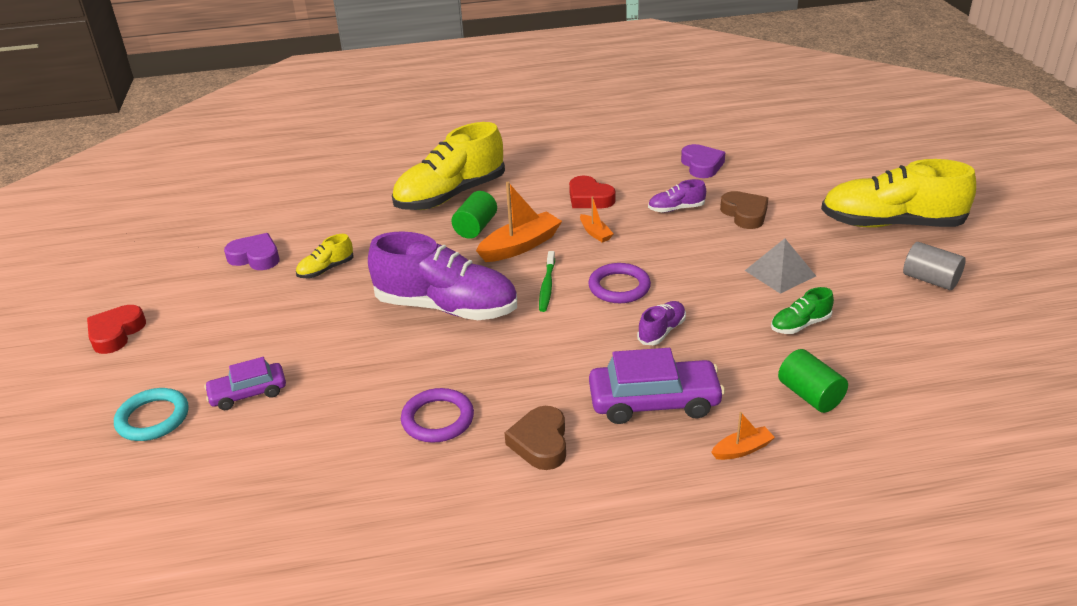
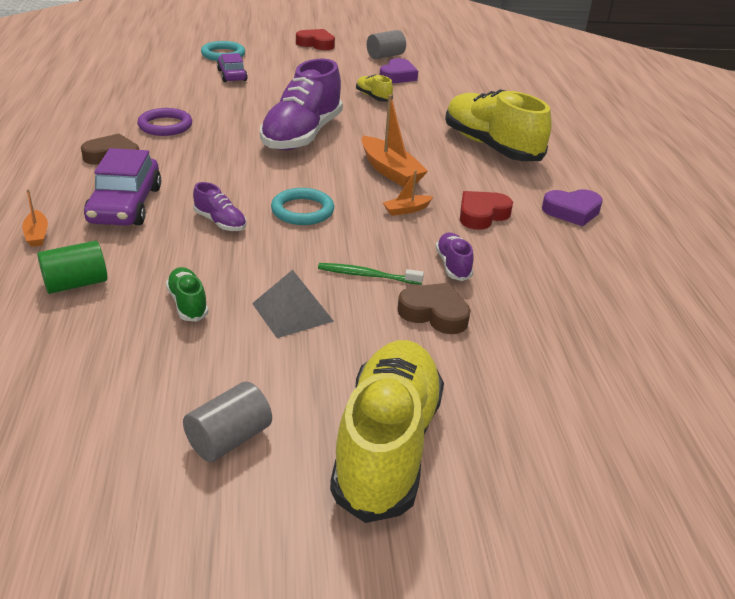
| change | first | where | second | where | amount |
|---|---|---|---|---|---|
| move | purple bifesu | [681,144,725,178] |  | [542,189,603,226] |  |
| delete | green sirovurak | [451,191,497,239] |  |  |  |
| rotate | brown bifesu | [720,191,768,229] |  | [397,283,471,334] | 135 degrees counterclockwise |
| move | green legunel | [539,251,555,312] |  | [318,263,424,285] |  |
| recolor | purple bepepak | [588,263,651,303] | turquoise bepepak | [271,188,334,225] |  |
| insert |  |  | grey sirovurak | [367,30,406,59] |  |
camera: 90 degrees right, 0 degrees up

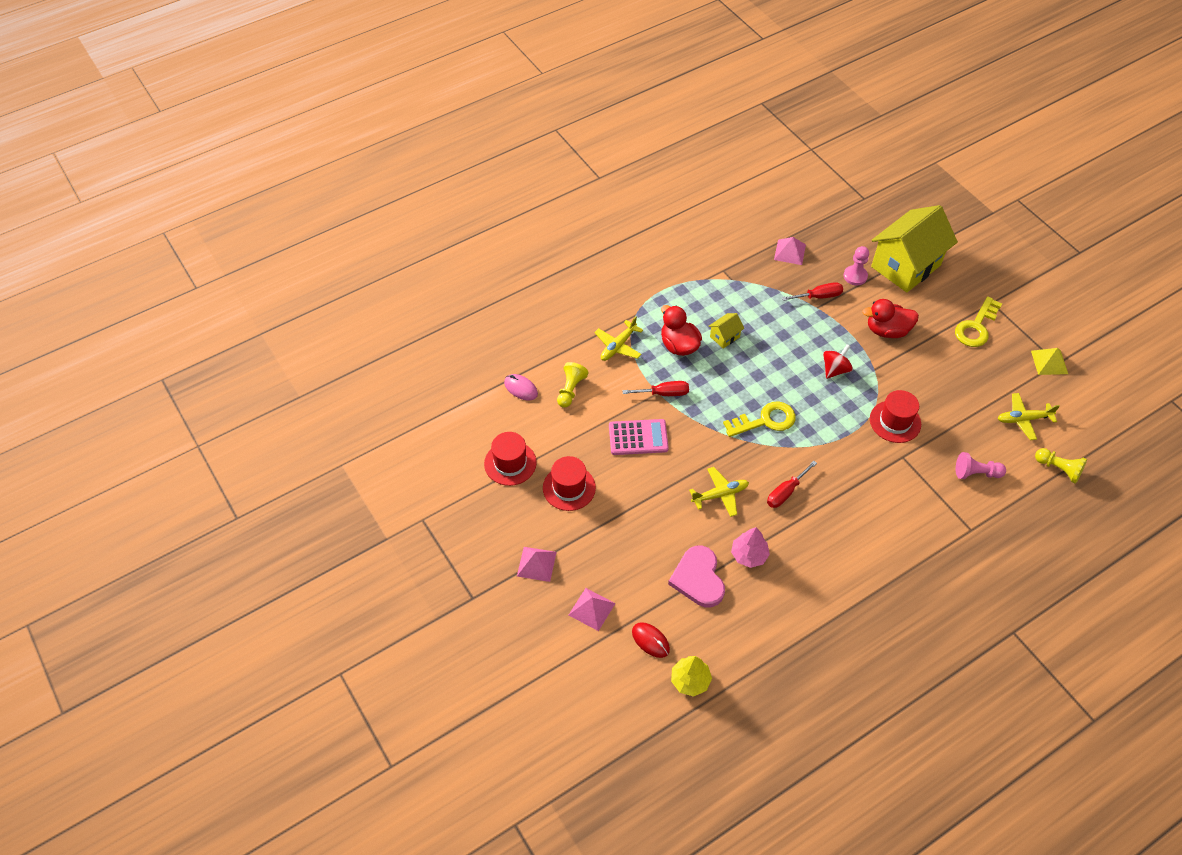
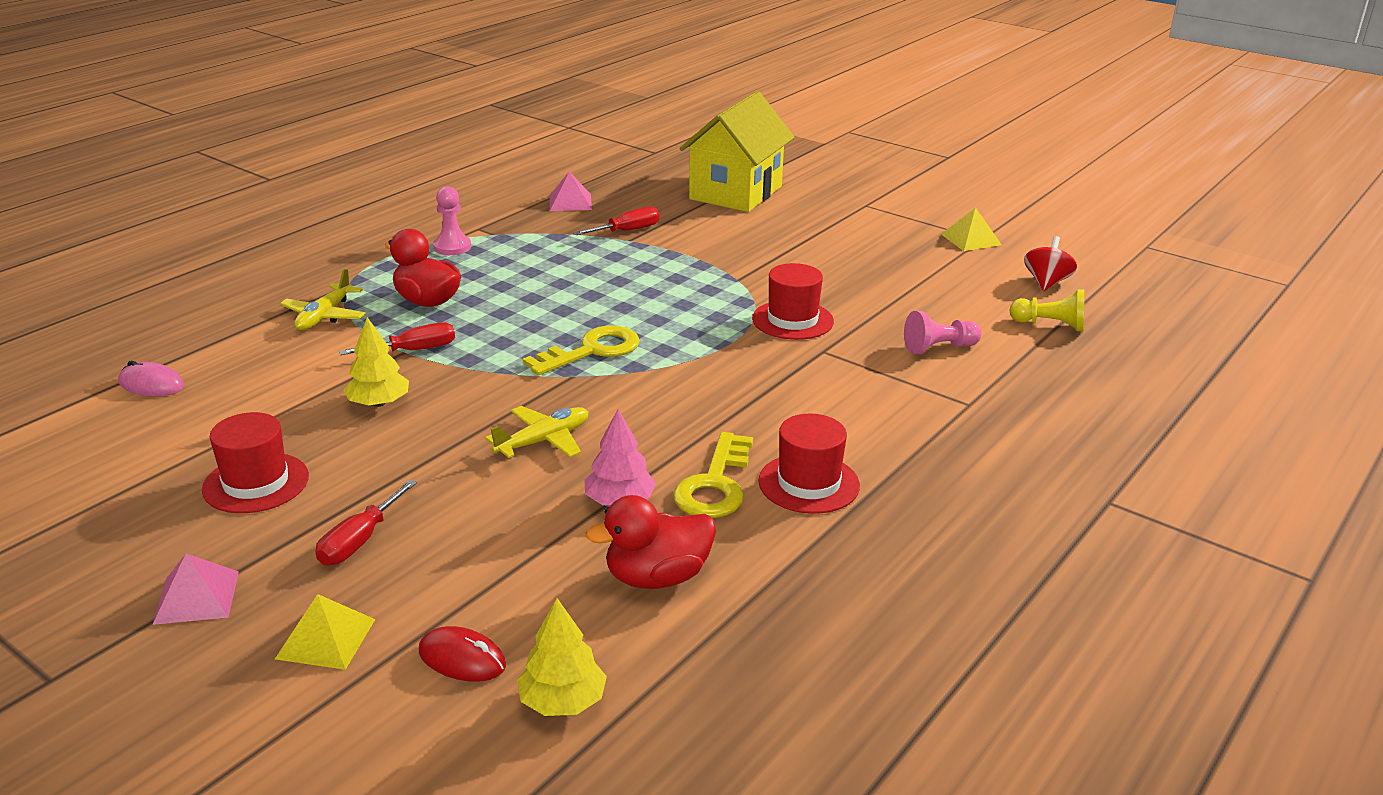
| change | first | where | second | where | amount |
|---|---|---|---|---|---|
| move | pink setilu | [843,246,869,286] |  | [433,186,471,255] |  |
| move | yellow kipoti | [955,296,1002,347] |  | [673,432,753,518] |  |
| move | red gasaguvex | [862,299,919,338] |  | [586,495,716,589] |  |
| delete | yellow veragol | [708,313,744,349] |  |  |  |
| move | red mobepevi | [823,344,853,379] |  | [1024,236,1077,291] |  |
| delete | yellow setilu | [557,362,589,407] |  |  |  |
| delete | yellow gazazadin | [997,393,1060,440] |  |  |  |
| replace | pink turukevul | [609,419,669,455] | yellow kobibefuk | [343,317,409,407] |  |
| move | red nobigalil | [484,432,537,486] |  | [758,414,860,514] |  |
| move | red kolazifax | [767,461,817,508] |  | [315,480,417,566] |  |
| delete | pink bifesu | [668,546,725,607] |  |  |  |
| recolor | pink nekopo | [569,588,616,631] | yellow nekopo | [275,594,375,670] |  |
camera: 20 degrees left, 25 degrees down

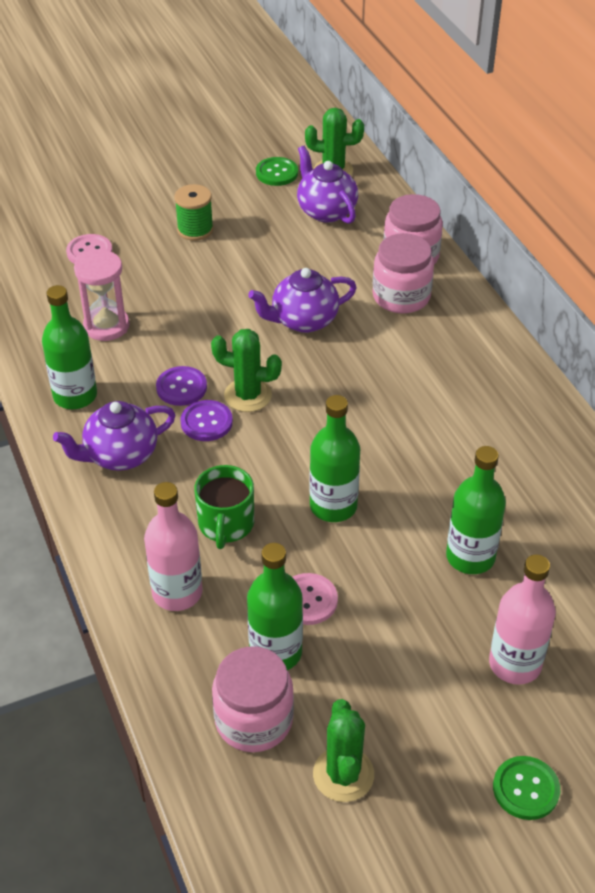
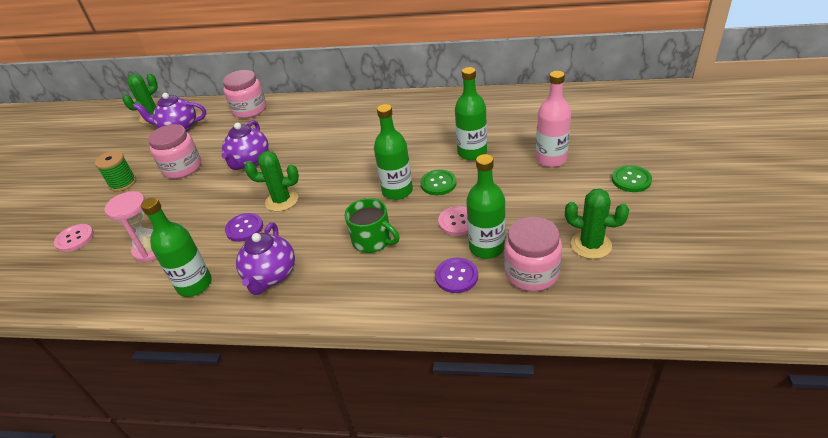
| change | first | where | second | where | amount |
|---|---|---|---|---|---|
| move | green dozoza | [256,157,298,186] |  | [420,170,457,195] |  |
| move | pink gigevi | [373,233,434,313] |  | [148,124,201,179] |  |
| rotate | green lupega | [211,329,282,412] |  | [244,151,299,212] | 45 degrees clockwise |
| move | purple dozoza | [180,400,233,441] |  | [435,258,478,293] |  |
| delete | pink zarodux | [144,482,203,611] |  |  |  |
camera: 55 degrees left, 5 degrees down

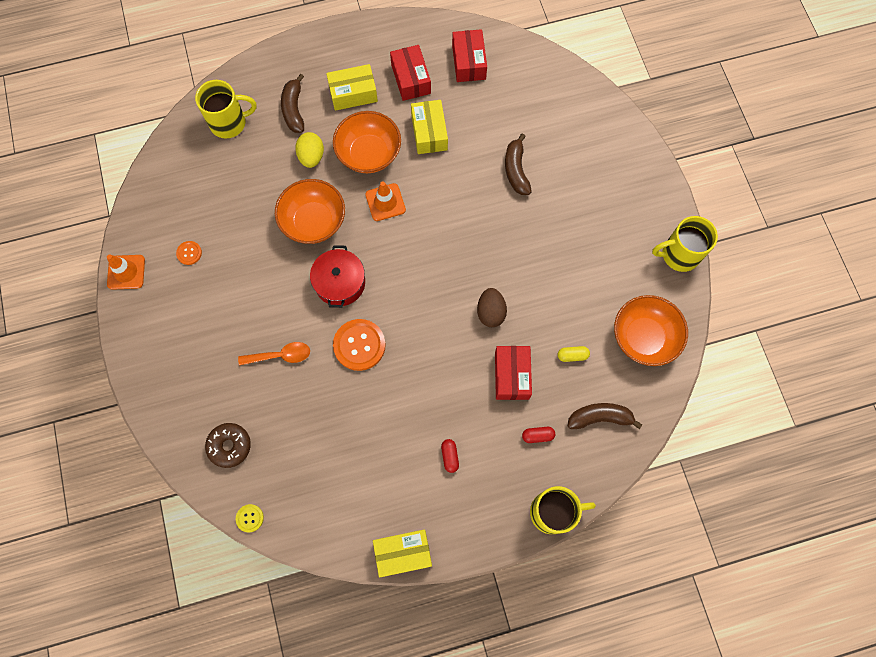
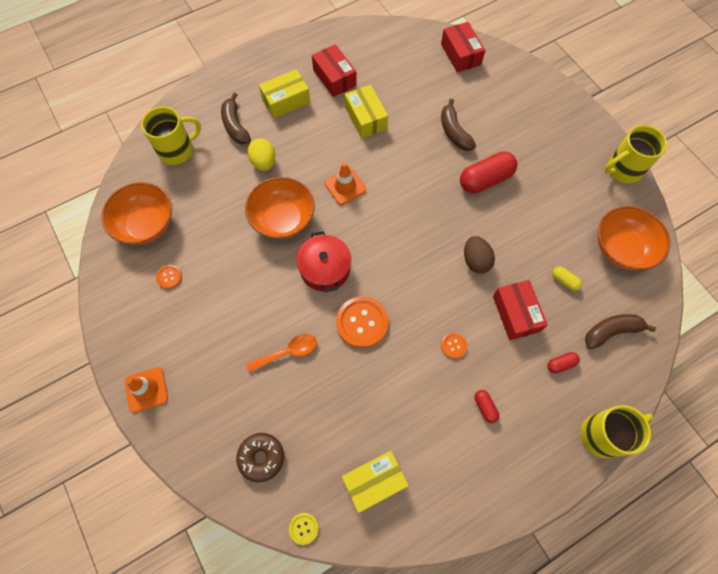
| change | first | where | second | where | amount |
|---|---|---|---|---|---|
| move | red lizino | [452,29,487,82] |  | [441,22,485,72] |  |
| move | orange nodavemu | [333,111,401,173] |  | [102,182,172,245] |  |
| move | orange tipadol | [107,254,145,290] |  | [125,367,168,413] |  |
| rotate | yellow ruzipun | [558,346,590,362] |  | [552,267,582,291] | 60 degrees clockwise |
| move | yellow lizino | [373,529,432,578] |  | [342,451,409,513] |  |
| insert |  |  | red ruzipun | [460,151,517,194] |  |
| insert |  |  | orange dozoza | [441,333,467,359] |  |
camera: 15 degrees left, 5 degrees down

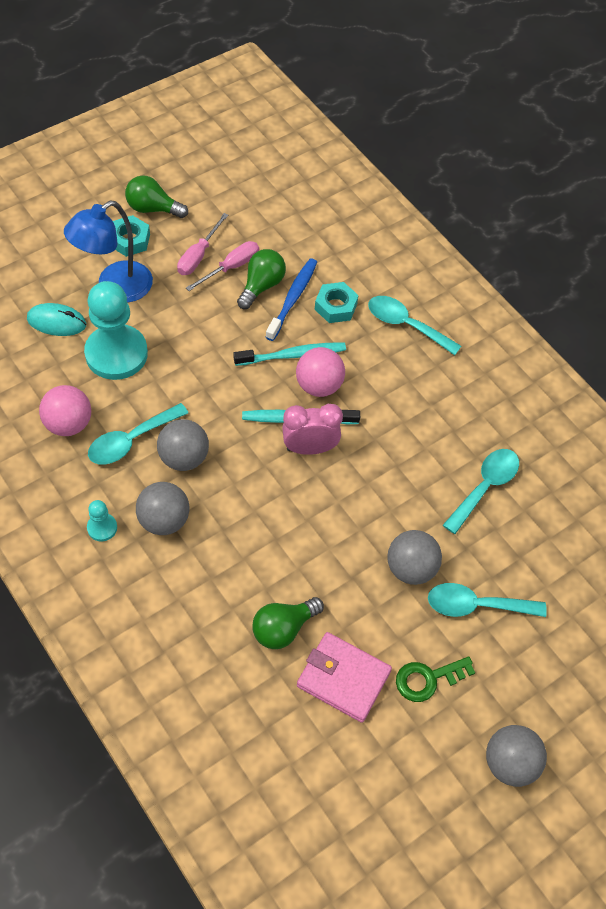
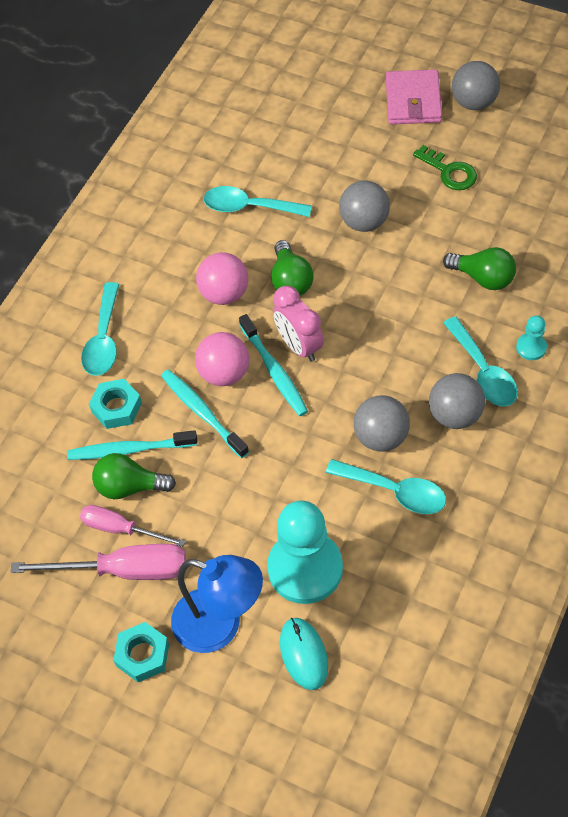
| change | first | where | second | where | amount |
|---|---|---|---|---|---|
| move | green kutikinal | [125,175,188,218] |  | [271,240,314,296] |  |
| resize | pink kolazifax | [177,213,228,275] |  | [11,544,186,580] | x1.55 |
| recolor | blue legunel | [266,258,317,341] | turquoise legunel | [67,430,197,460] |  |
| move | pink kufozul | [39,385,91,436] |  | [196,252,248,305] |  |
| move | turquoise setilu | [87,500,117,541] |  | [516,315,547,360] |  |
| move | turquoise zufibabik | [428,583,547,617] |  | [443,316,518,407] |  |
| move | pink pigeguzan | [297,632,392,723] |  | [386,69,442,124] |  |
camera: 110 degrees left, 0 degrees up

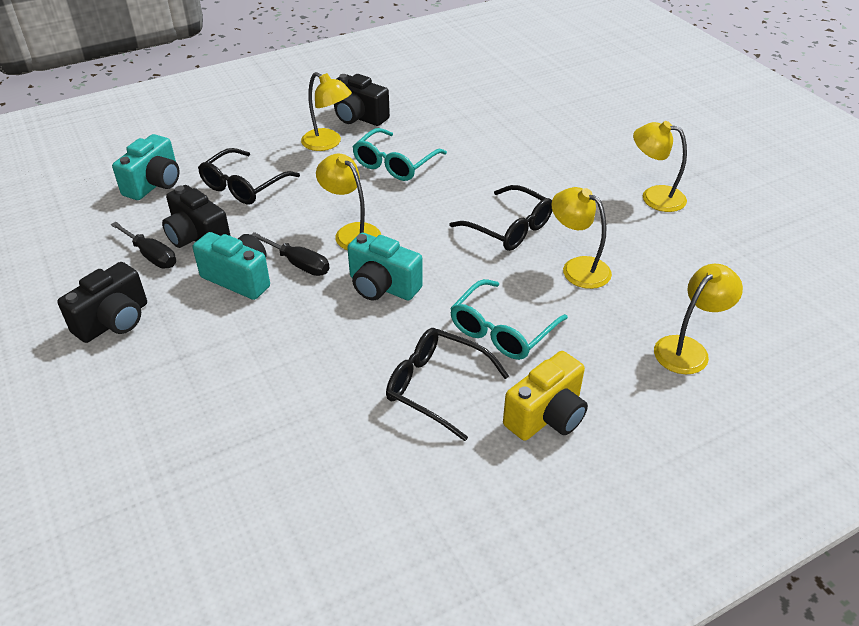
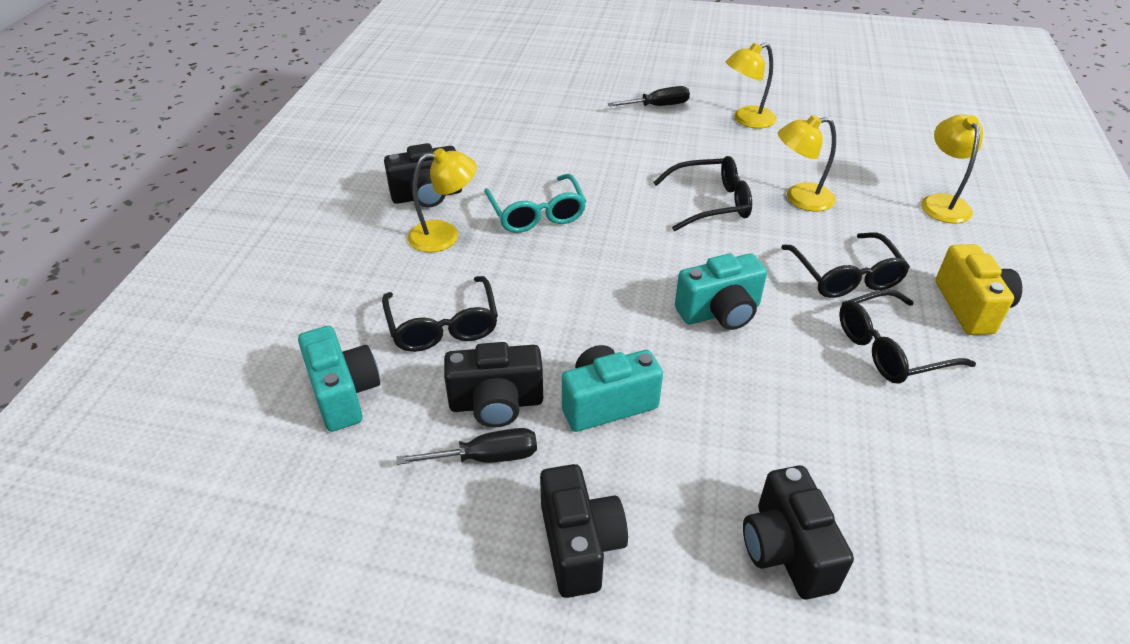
| change | first | where | second | where | amount |
|---|---|---|---|---|---|
| delete | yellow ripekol | [316,154,381,250] |  |  |  |
| move | black kolazifax | [251,232,330,276] |  | [608,86,690,107] |  |
| recolor | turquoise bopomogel | [450,279,568,360] | black bopomogel | [781,232,910,298] |  |
| insert |  |  | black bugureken | [743,466,854,600] |  |
camera: 50 degrees left, 0 degrees up

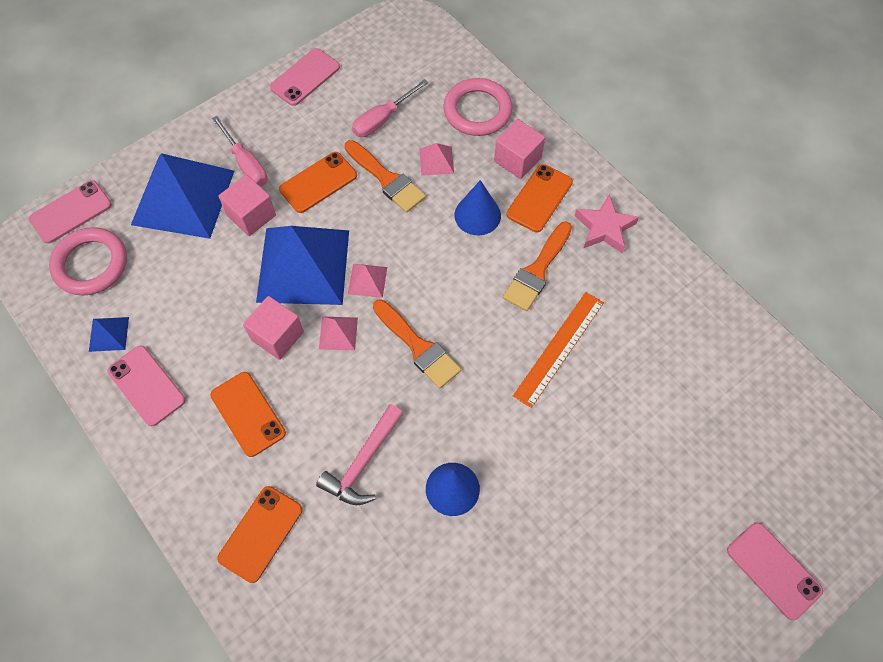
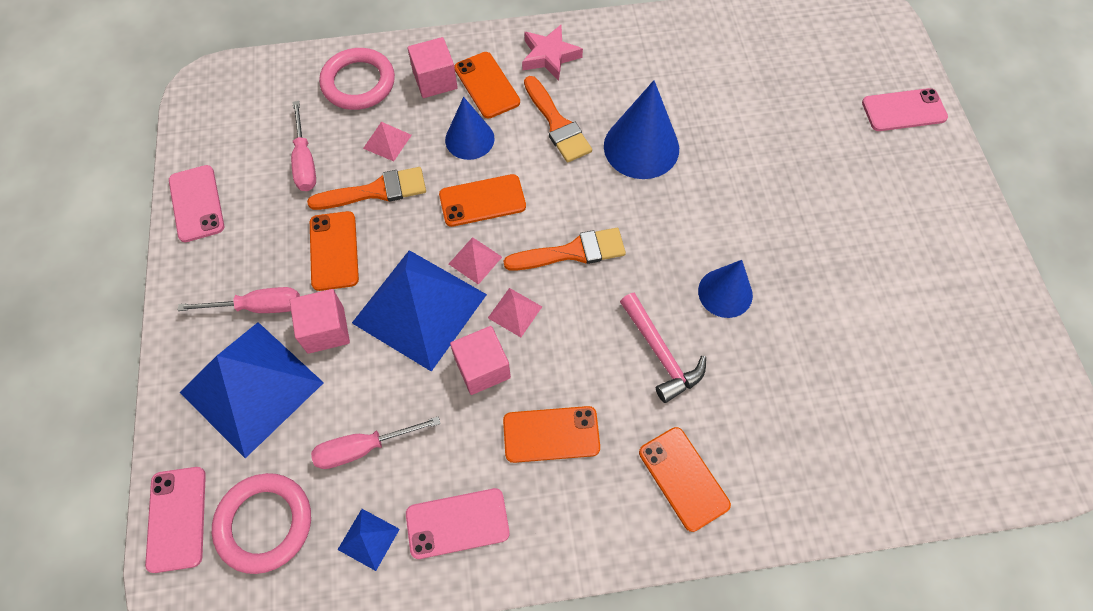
| change | first | where | second | where | amount |
|---|---|---|---|---|---|
| replace | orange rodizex | [513,292,604,408] | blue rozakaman | [604,80,679,179] |  |
| insert |  |  | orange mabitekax | [439,174,526,227] |  |
| insert |  |  | pink kolazifax | [311,416,441,469] |  |
camera: 60 degrees left, 0 degrees up

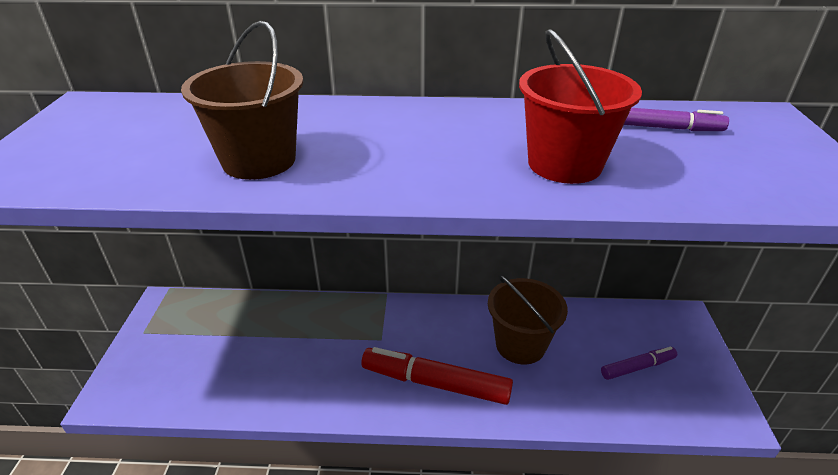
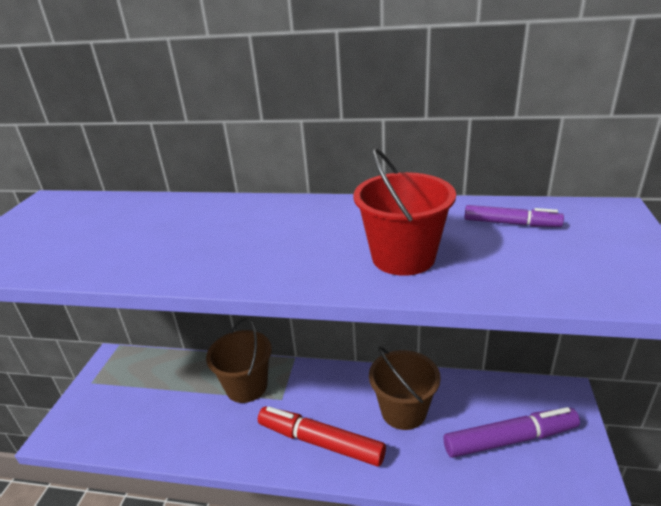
| change | first | where | second | where | amount |
|---|---|---|---|---|---|
| move | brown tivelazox | [181,21,304,180] |  | [206,318,272,403] |  |
| resize | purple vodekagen | [601,347,677,380] |  | [444,407,580,458] | x1.78 |
camera: 10 degrees right, 5 degrees down

